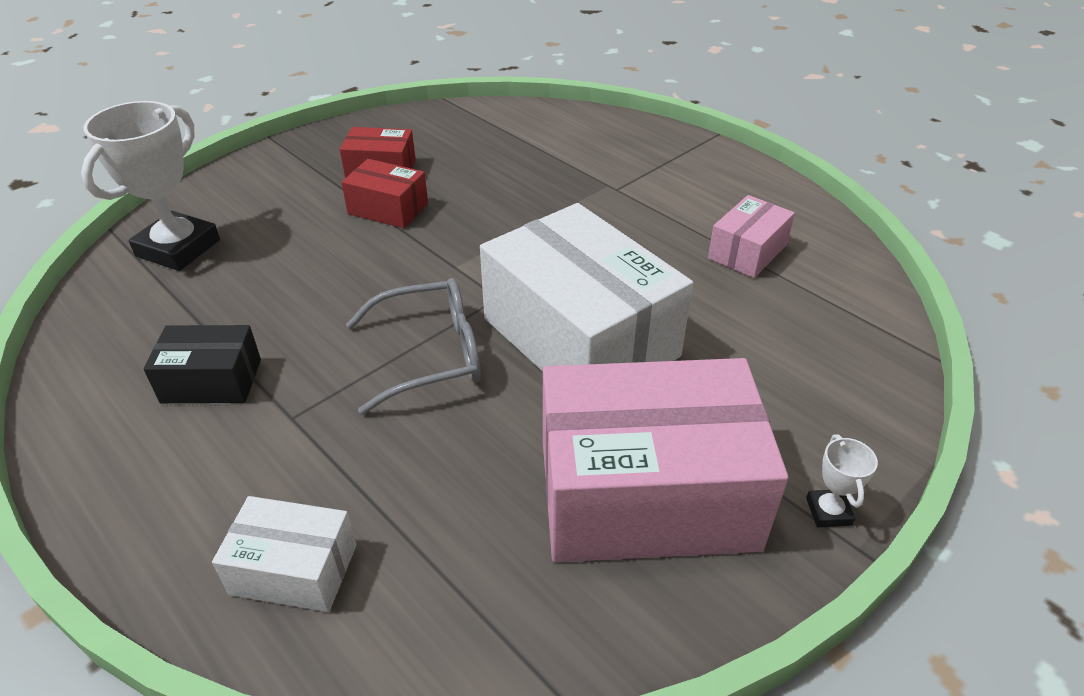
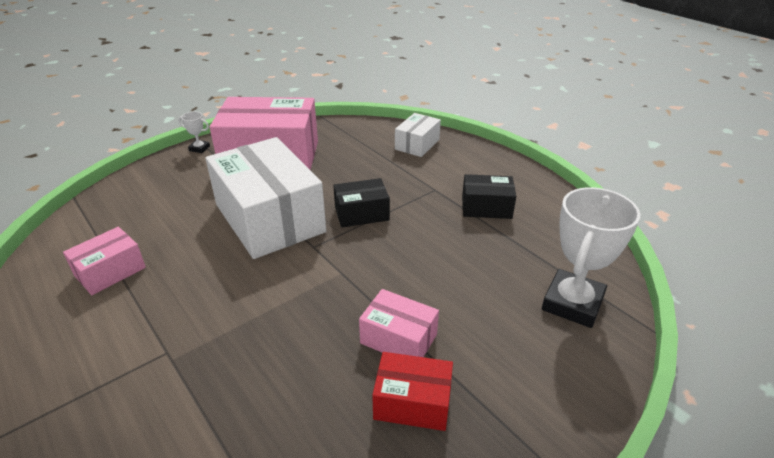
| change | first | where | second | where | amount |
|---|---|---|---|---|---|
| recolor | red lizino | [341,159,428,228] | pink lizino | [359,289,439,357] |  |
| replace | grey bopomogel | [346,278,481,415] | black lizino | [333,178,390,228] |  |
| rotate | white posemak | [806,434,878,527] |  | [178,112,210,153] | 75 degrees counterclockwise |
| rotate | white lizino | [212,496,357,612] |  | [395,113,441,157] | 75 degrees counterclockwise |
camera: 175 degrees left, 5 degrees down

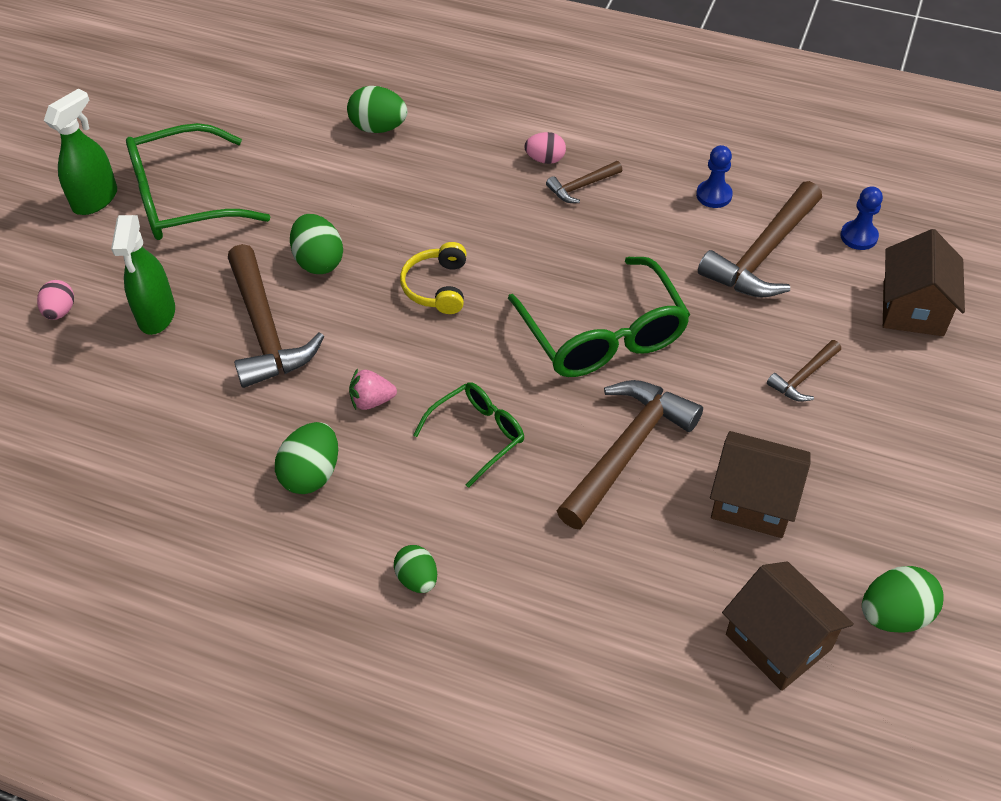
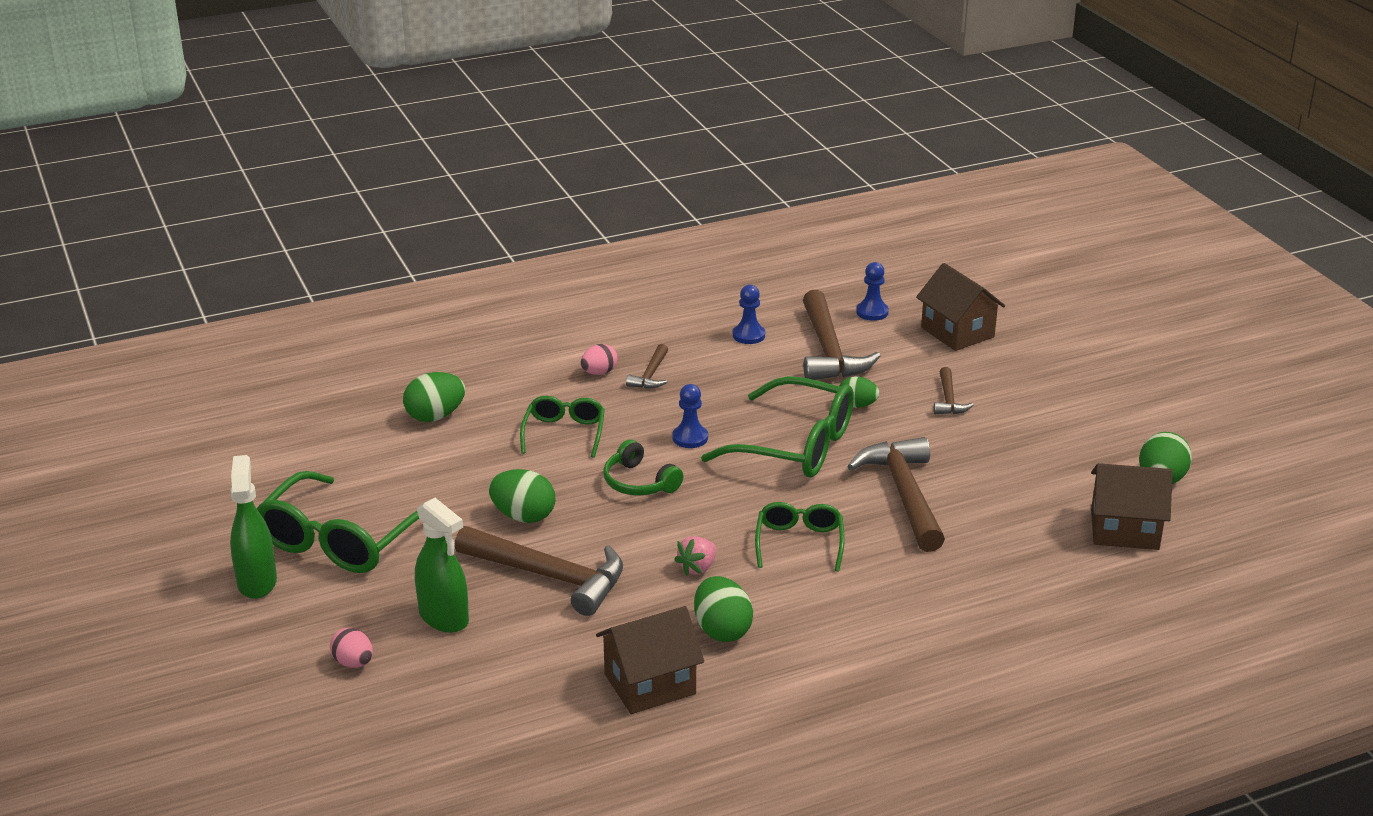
| change | first | where | second | where | amount |
|---|---|---|---|---|---|
| recolor | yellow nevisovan | [400,242,467,314] | green nevisovan | [603,440,684,496] |  |
| move | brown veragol | [710,431,811,538] |  | [596,606,704,714] |  |
| move | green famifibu | [394,545,437,593] |  | [839,376,879,408] |  |
| insert |  |  | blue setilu | [672,384,708,448] |  |
| insert |  |  | green bopomogel | [520,396,605,458] |  |
camera: 45 degrees left, 20 degrees down

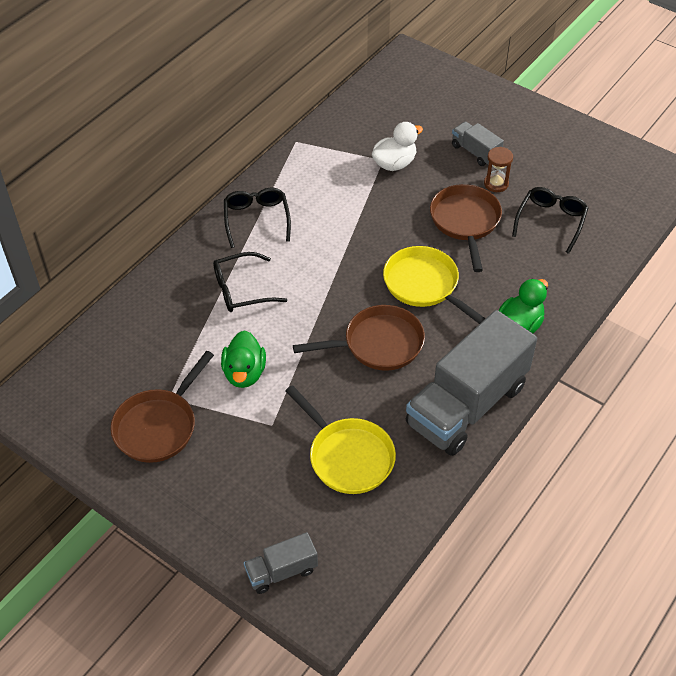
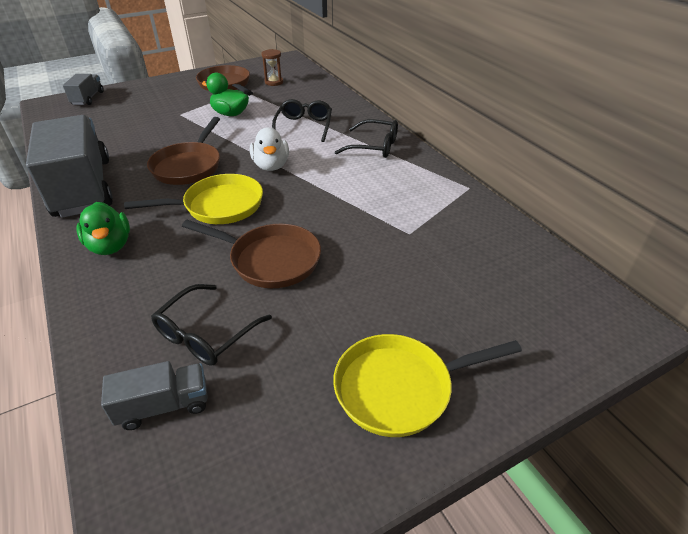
| change | first | where | second | where | amount |
|---|---|---|---|---|---|
| move | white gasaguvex | [372,122,423,171] |  | [250,127,289,171] |  |
| move | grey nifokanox | [452,122,504,166] |  | [101,361,208,430] |  |
| move | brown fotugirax | [484,147,513,192] |  | [262,49,283,86] |  |
| rotate | black bopomogel | [512,187,588,254] |  | [151,284,272,365] | 75 degrees clockwise |
| move | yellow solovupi | [285,385,396,494] |  | [333,334,522,437] |  |
camera: 115 degrees right, 10 degrees down

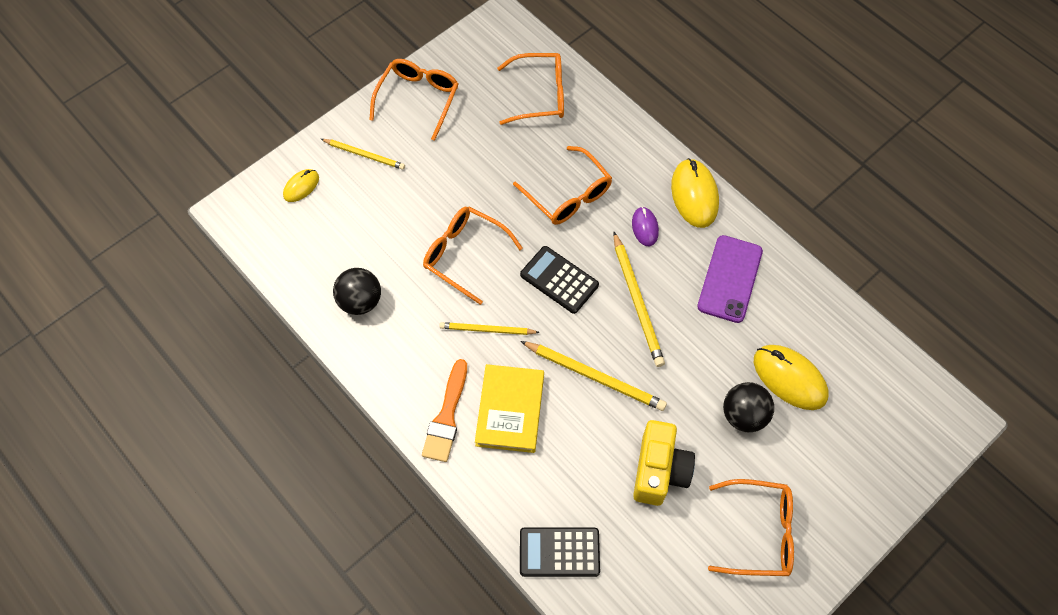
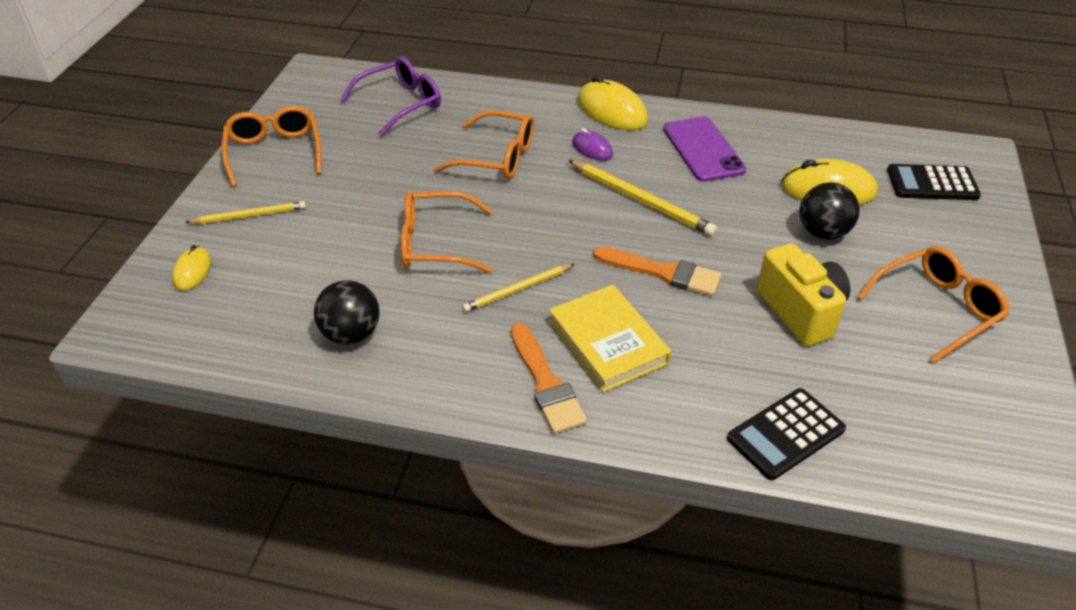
| change | first | where | second | where | amount |
|---|---|---|---|---|---|
| recolor | orange bopomogel | [497,53,564,125] | purple bopomogel | [340,57,441,137] |  |
| move | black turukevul | [520,246,599,314] |  | [887,164,981,200] |  |
| replace | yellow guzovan | [520,341,667,411] | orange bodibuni | [593,246,722,296] |  |
camera: 35 degrees left, 20 degrees down

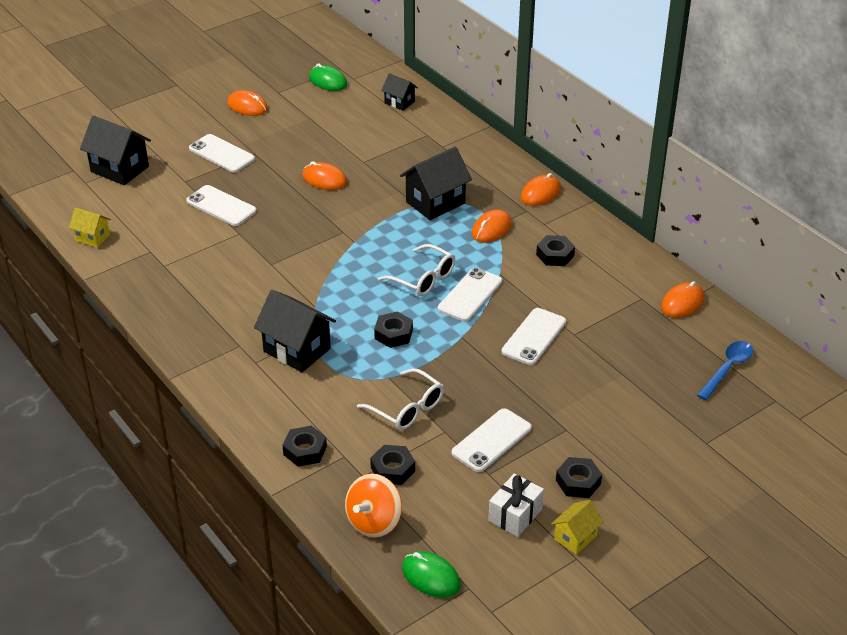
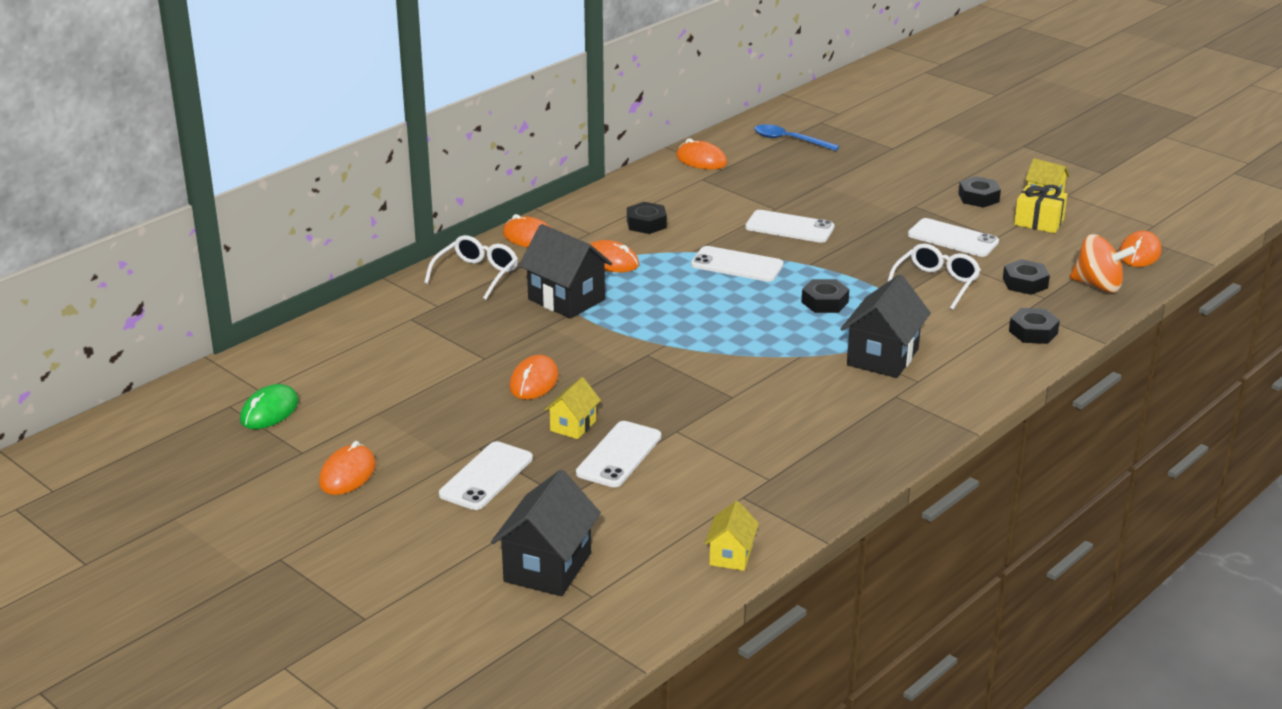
| change | first | where | second | where | amount |
|---|---|---|---|---|---|
| delete | black veragol | [381,73,418,111] |  |  |  |
| move | white bopomogel | [378,244,455,296] |  | [424,235,518,300] |  |
| recolor | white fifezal | [488,473,544,537] | yellow fifezal | [1014,185,1068,233] |  |
| recolor | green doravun | [402,551,461,598] | orange doravun | [1119,231,1161,267] |  |
| insert |  |  | yellow veragol | [544,377,601,439] |  |
camera: 100 degrees left, 10 degrees down

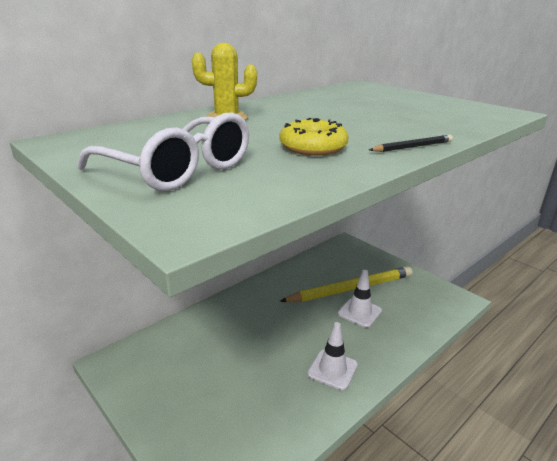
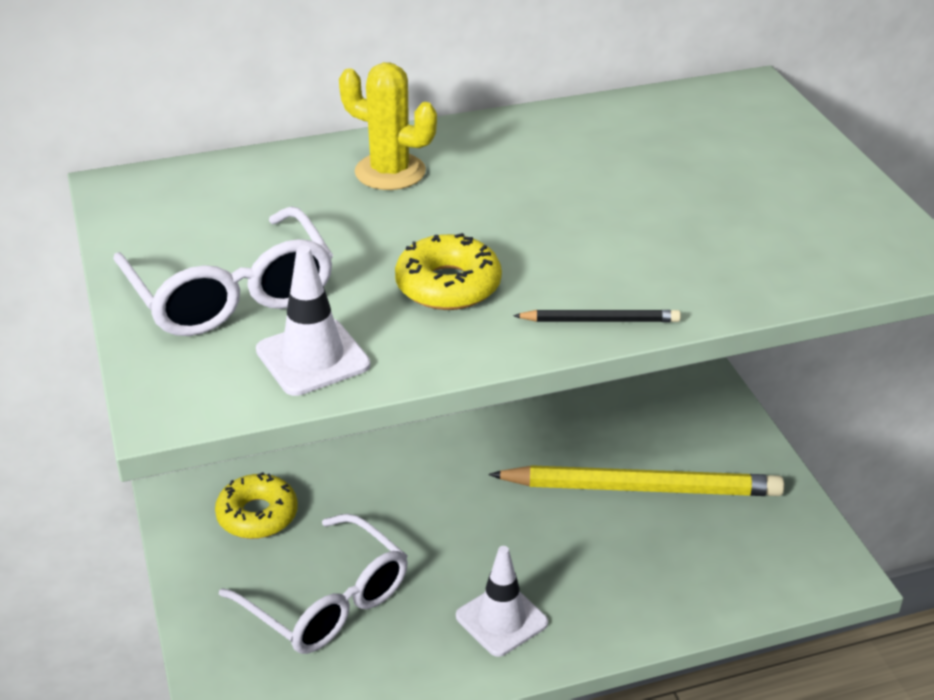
| change | first | where | second | where | amount |
|---|---|---|---|---|---|
| move | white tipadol | [338,270,382,328] |  | [256,246,371,396] |  |
| insert |  |  | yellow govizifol | [215,472,298,539] |  |
| insert |  |  | white bopomogel | [219,514,408,654] |  |
camera: 25 degrees right, 10 degrees up

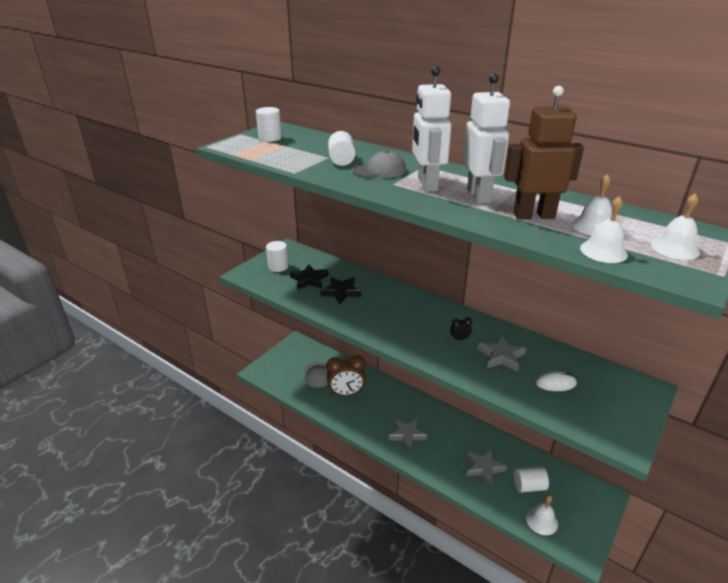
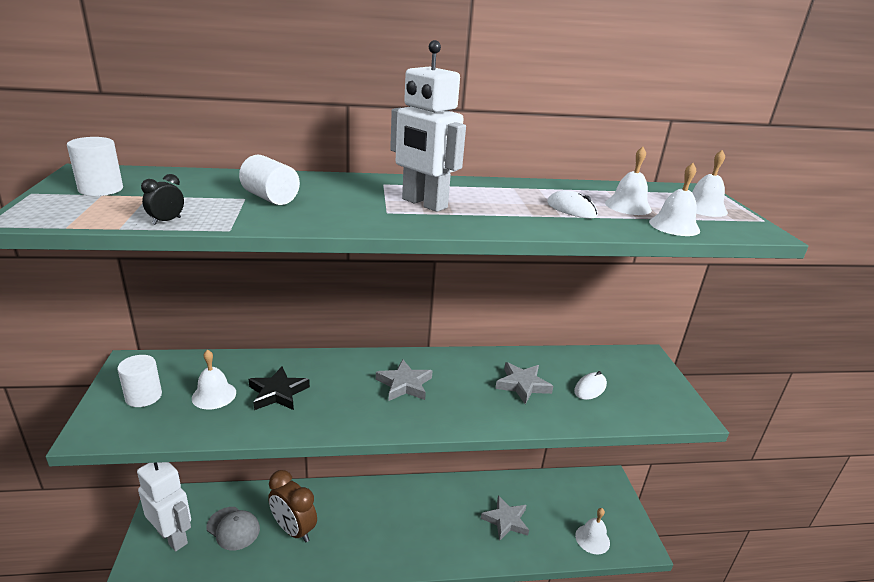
| change | first | where | second | where | amount |
|---|---|---|---|---|---|
| move | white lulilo | [463,73,510,204] |  | [137,462,191,552] |  |
| replace | brown lulilo | [504,86,584,219] | white doravun | [547,190,598,218] |  |
| delete | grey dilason | [353,150,406,178] |  |  |  |
| replace | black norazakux | [290,264,329,290] | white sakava | [192,350,236,409] |  |
| move | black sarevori | [450,317,472,341] |  | [141,174,184,225] |  |
| rotate | brown sarevori | [327,355,366,396] |  | [268,470,317,543] | 90 degrees clockwise |
| move | grey norazakux | [388,418,427,451] |  | [376,359,433,401] |  |
| delete | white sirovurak | [514,466,549,493] |  |  |  |
camera: 45 degrees left, 5 degrees down

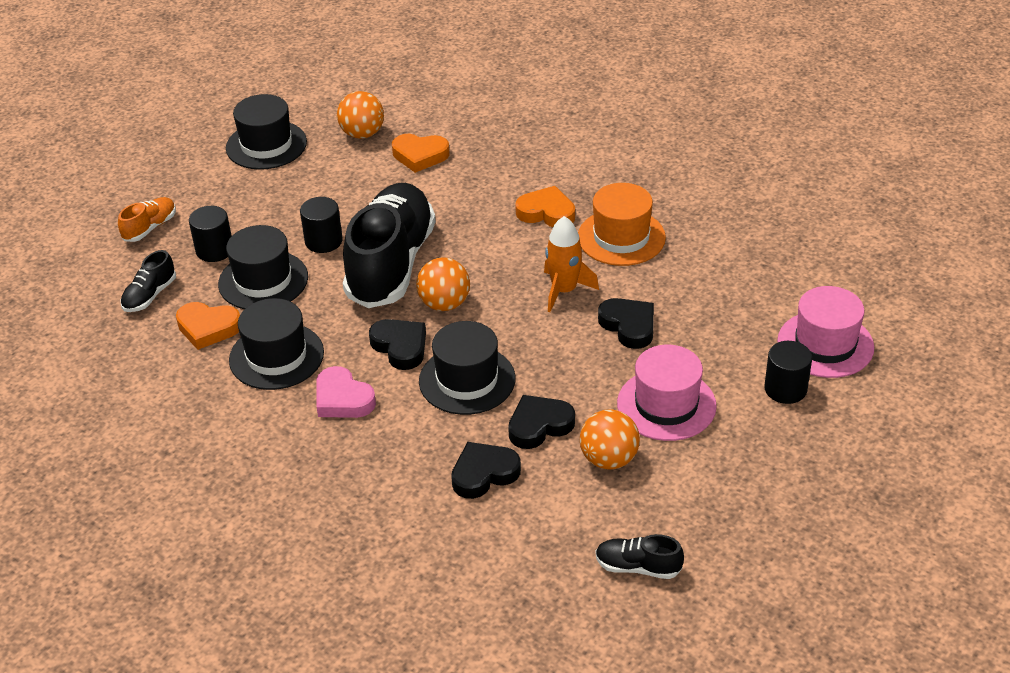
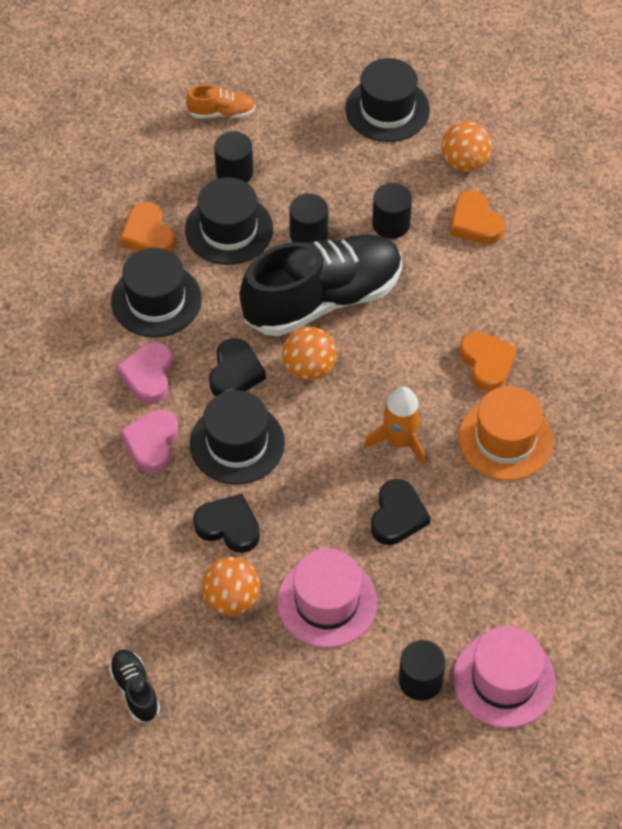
| change | first | where | second | where | amount |
|---|---|---|---|---|---|
| delete | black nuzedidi | [120,250,176,312] |  |  |  |
| delete | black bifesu | [451,442,521,499] |  |  |  |
| insert |  |  | black sirovurak | [372,183,412,239] |  |
| insert |  |  | pink bifesu | [120,409,178,473] |  |
camera: 50 degrees right, 15 degrees up

